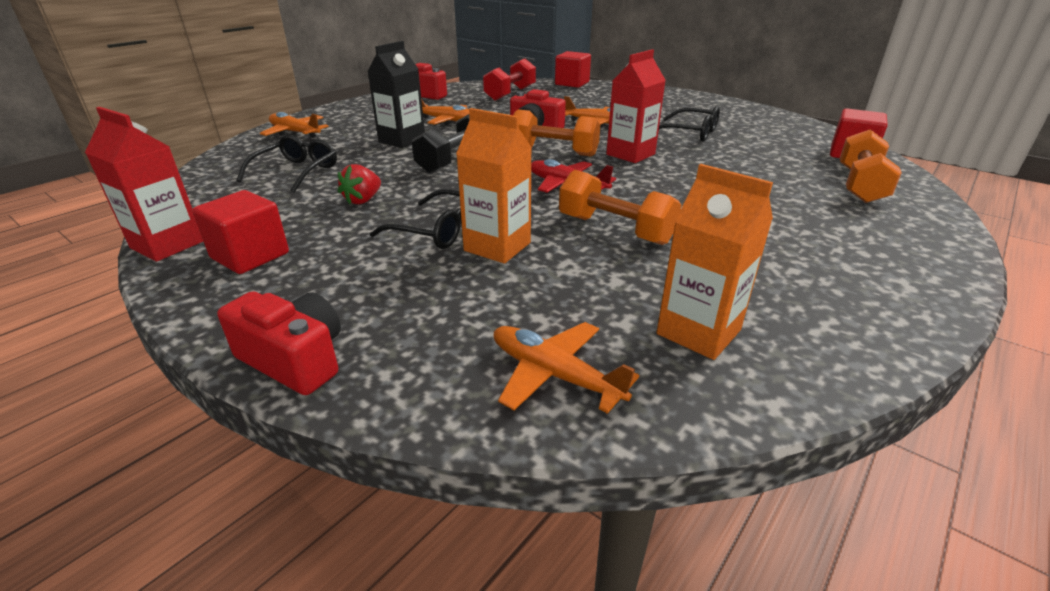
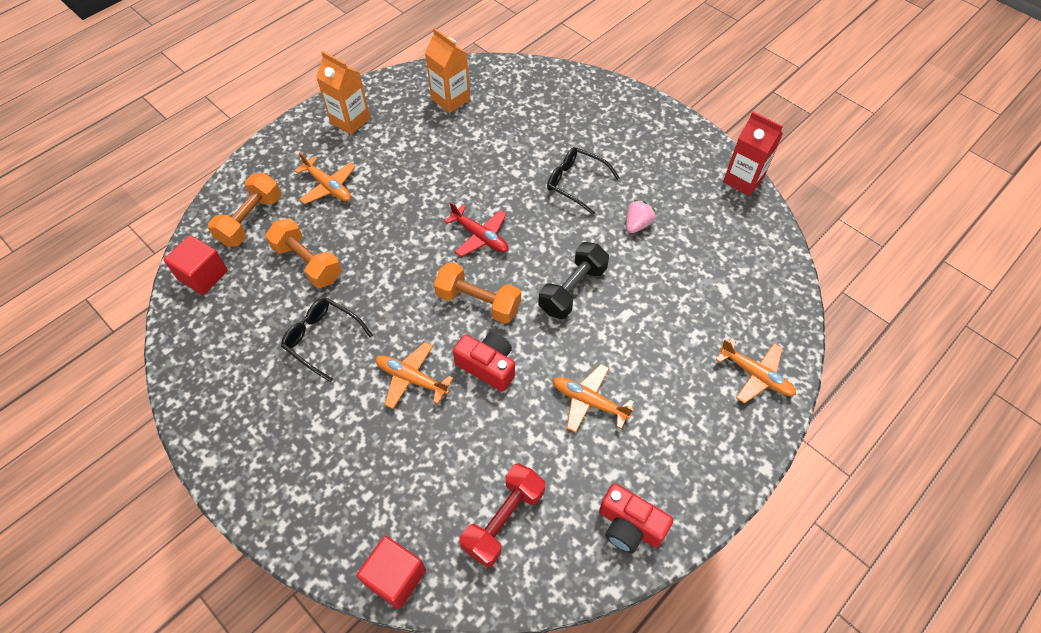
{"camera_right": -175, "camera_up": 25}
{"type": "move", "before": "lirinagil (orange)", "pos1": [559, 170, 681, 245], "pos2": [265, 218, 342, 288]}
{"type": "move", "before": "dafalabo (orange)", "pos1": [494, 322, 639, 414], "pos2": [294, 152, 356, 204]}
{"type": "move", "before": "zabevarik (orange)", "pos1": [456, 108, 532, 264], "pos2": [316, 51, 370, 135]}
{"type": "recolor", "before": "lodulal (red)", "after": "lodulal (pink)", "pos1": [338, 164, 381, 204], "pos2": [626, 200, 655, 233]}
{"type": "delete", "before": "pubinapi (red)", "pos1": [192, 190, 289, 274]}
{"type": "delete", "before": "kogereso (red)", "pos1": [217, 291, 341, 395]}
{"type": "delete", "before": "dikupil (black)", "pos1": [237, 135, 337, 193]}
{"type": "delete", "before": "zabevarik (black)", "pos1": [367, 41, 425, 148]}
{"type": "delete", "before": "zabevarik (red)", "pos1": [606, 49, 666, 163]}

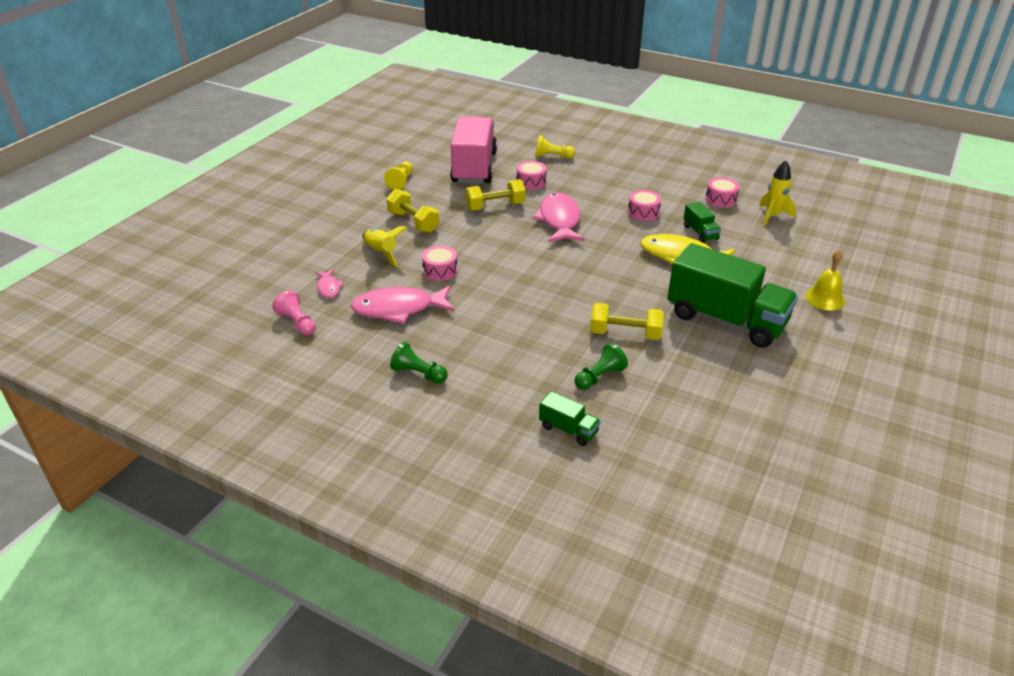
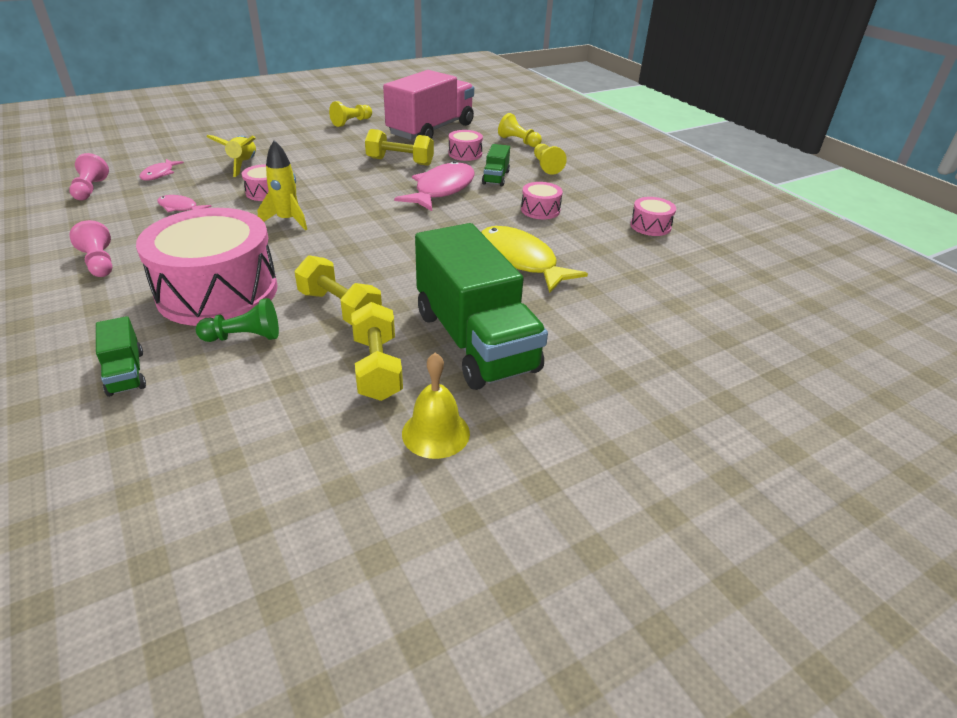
{"camera_right": 30, "camera_up": 0}
{"type": "recolor", "before": "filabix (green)", "after": "filabix (pink)", "pos1": [390, 342, 448, 383], "pos2": [69, 220, 112, 277]}
{"type": "insert", "after": "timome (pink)", "pos2": [136, 208, 277, 326]}
{"type": "resize", "before": "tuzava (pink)", "pos1": [351, 285, 455, 324], "pos2": [157, 195, 212, 212], "scale": 0.49}
{"type": "move", "before": "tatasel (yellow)", "pos1": [759, 160, 796, 225], "pos2": [258, 140, 307, 230]}
{"type": "move", "before": "lirinagil (yellow)", "pos1": [386, 189, 439, 233], "pos2": [351, 302, 403, 401]}
{"type": "move", "before": "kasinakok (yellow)", "pos1": [805, 249, 845, 310], "pos2": [402, 353, 470, 459]}
{"type": "move", "before": "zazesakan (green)", "pos1": [684, 202, 721, 243], "pos2": [482, 144, 510, 186]}
{"type": "insert", "after": "filabix (yellow)", "pos2": [534, 144, 567, 175]}

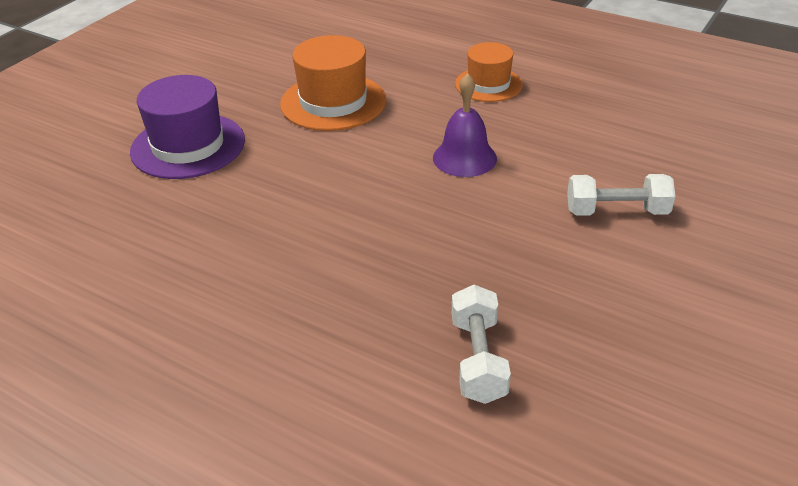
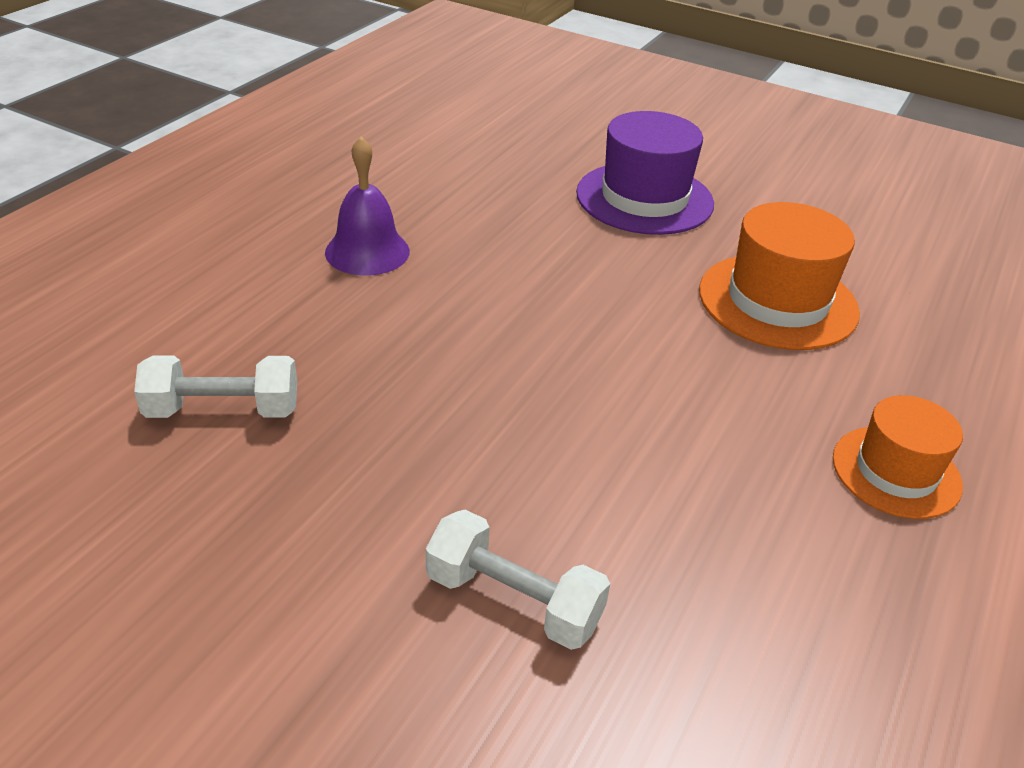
{"camera_right": 85, "camera_up": 0}
{"type": "move", "before": "kasinakok (purple)", "pos1": [433, 73, 497, 177], "pos2": [325, 137, 410, 276]}
{"type": "rotate", "before": "lirinagil (white)", "pos1": [567, 174, 675, 216], "pos2": [426, 510, 610, 650], "turn": -60}

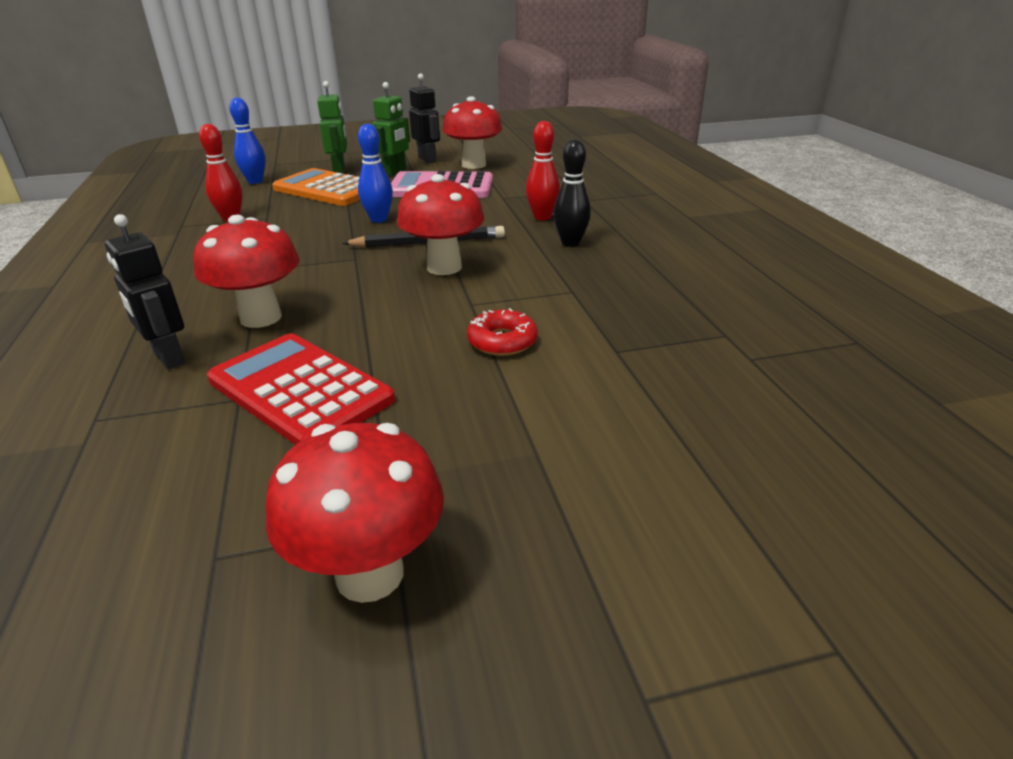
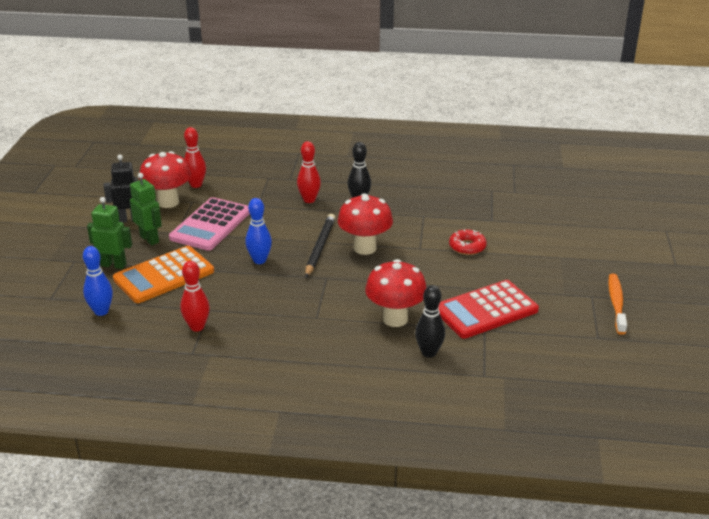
{"camera_right": -70, "camera_up": 0}
{"type": "insert", "after": "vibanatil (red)", "pos2": [184, 127, 206, 188]}
{"type": "replace", "before": "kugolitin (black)", "after": "vibanatil (black)", "pos1": [105, 214, 185, 369], "pos2": [415, 285, 445, 358]}
{"type": "replace", "before": "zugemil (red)", "after": "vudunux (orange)", "pos1": [265, 423, 444, 603], "pos2": [608, 274, 627, 335]}

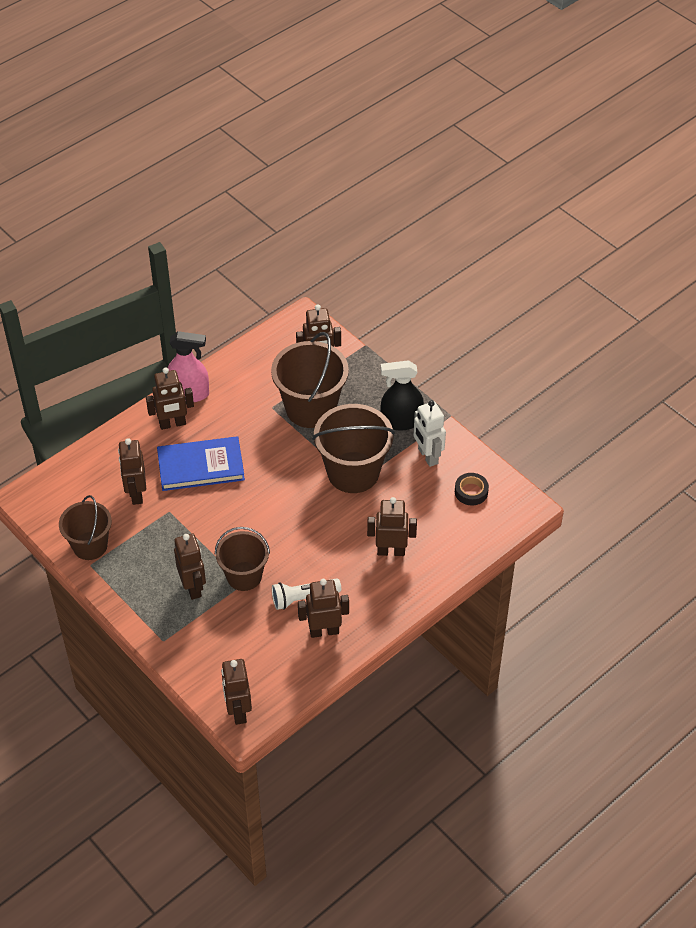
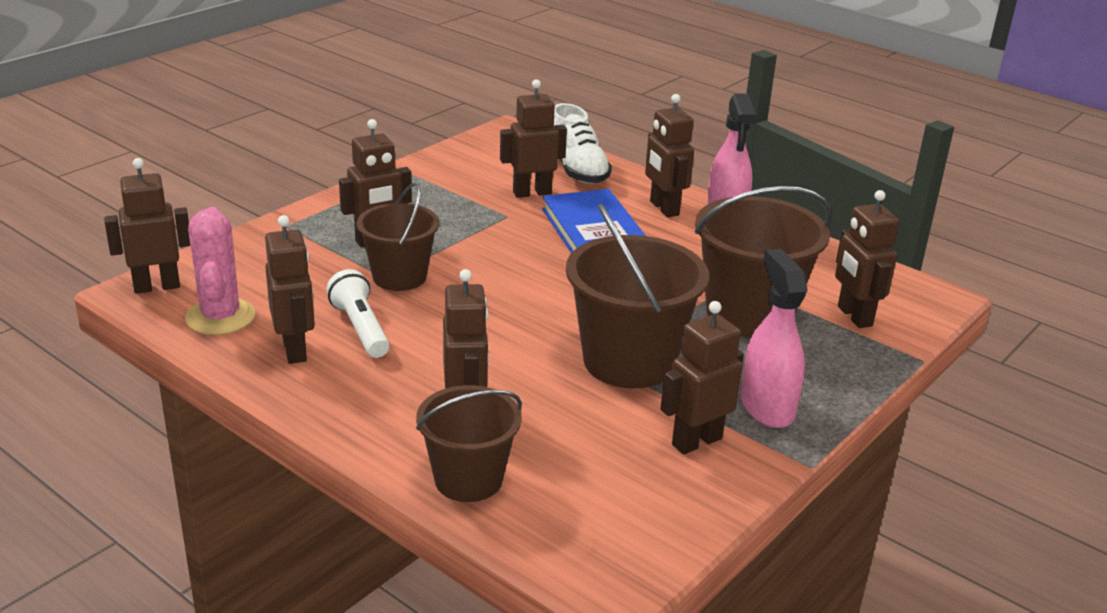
{"camera_right": 80, "camera_up": -20}
{"type": "insert", "after": "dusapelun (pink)", "pos2": [185, 207, 255, 335]}
{"type": "move", "before": "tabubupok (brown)", "pos1": [59, 495, 112, 560], "pos2": [416, 385, 522, 502]}
{"type": "insert", "after": "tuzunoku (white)", "pos2": [554, 103, 612, 184]}
{"type": "recolor", "before": "kugolitin (white)", "after": "kugolitin (brown)", "pos1": [414, 400, 446, 467], "pos2": [660, 301, 744, 454]}
{"type": "recolor", "before": "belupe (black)", "after": "belupe (pink)", "pos1": [381, 360, 424, 430], "pos2": [741, 249, 807, 428]}
{"type": "delete", "before": "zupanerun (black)", "pos1": [455, 473, 489, 506]}

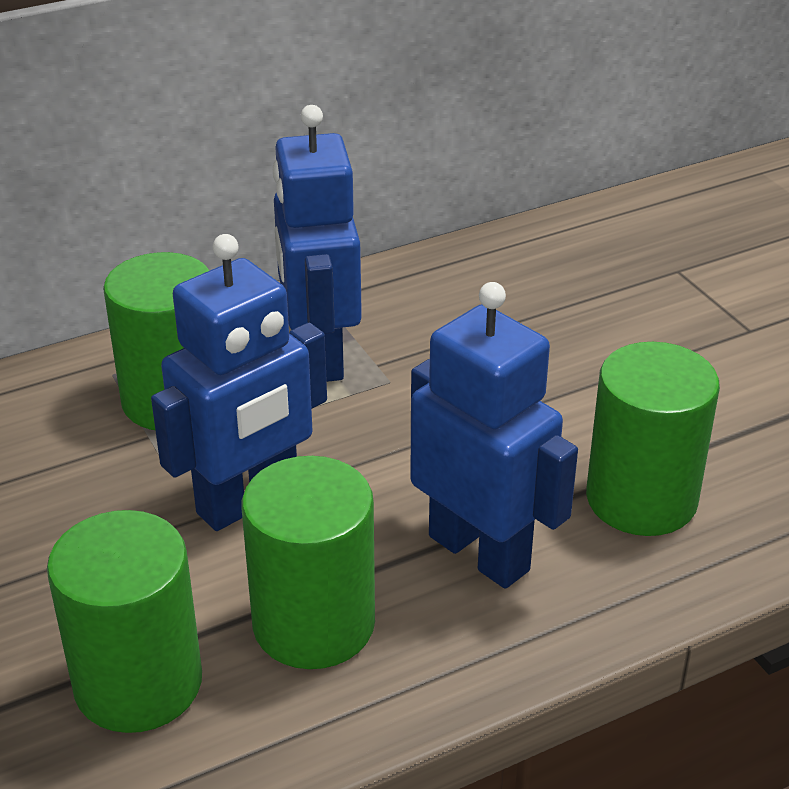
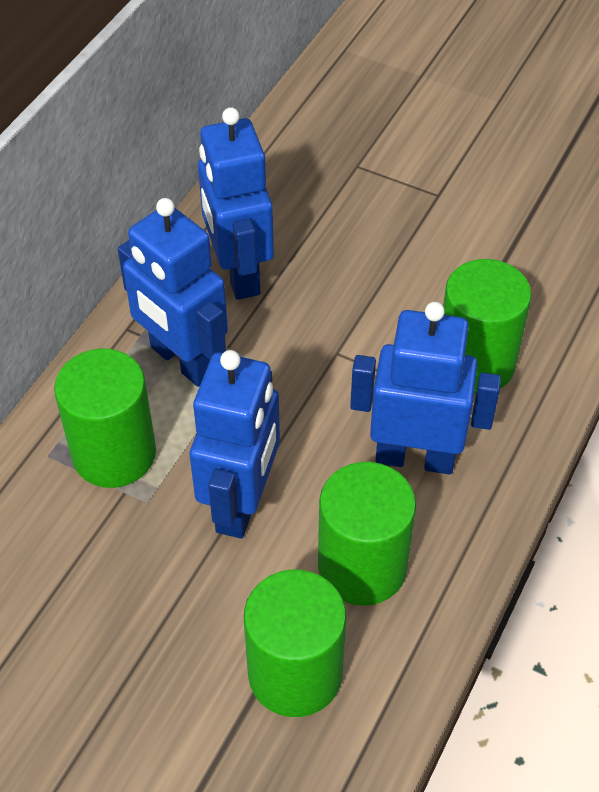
{"camera_right": -35, "camera_up": 15}
{"type": "insert", "after": "kugolitin (blue)", "pos2": [198, 107, 274, 300]}

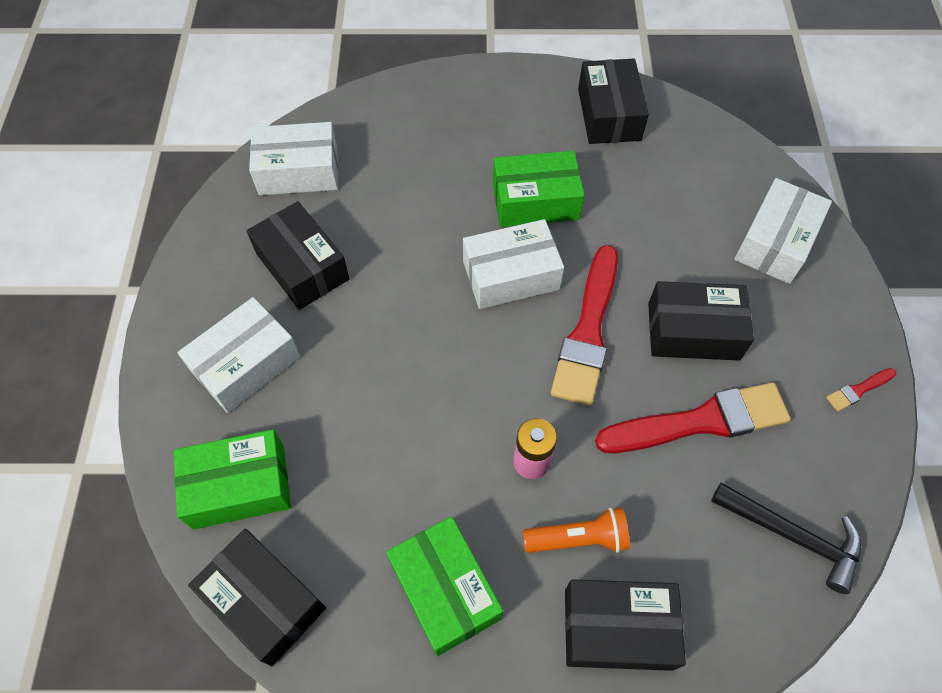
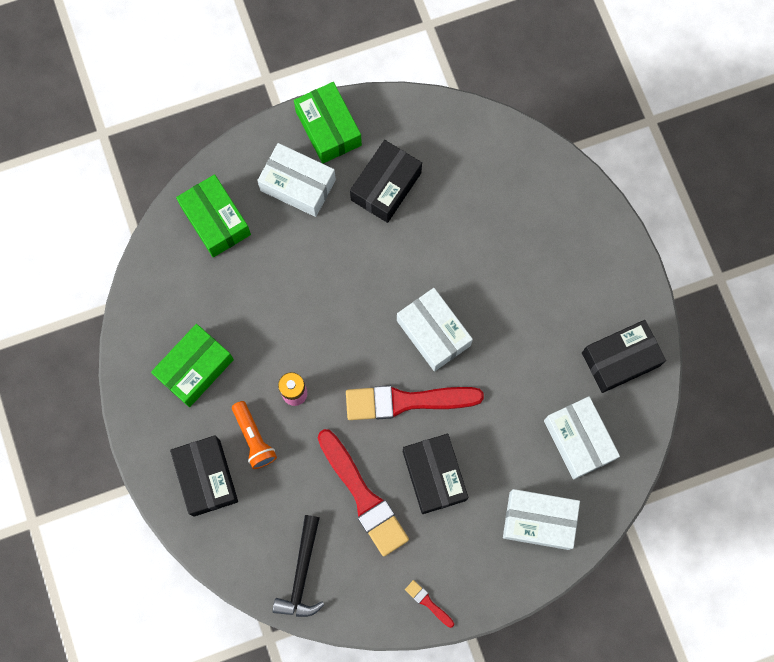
{"camera_right": 70, "camera_up": 15}
{"type": "move", "before": "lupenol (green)", "pos1": [493, 151, 585, 227], "pos2": [294, 82, 362, 164]}
{"type": "move", "before": "lupenol (white)", "pos1": [249, 122, 338, 195], "pos2": [544, 396, 620, 480]}
{"type": "delete", "before": "lupenol (black)", "pos1": [188, 529, 326, 666]}

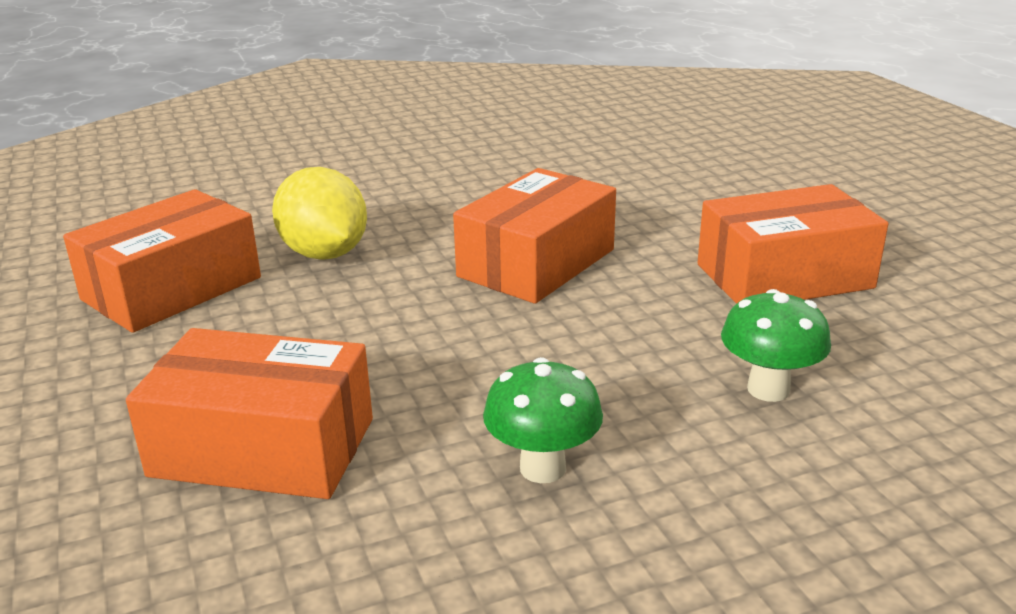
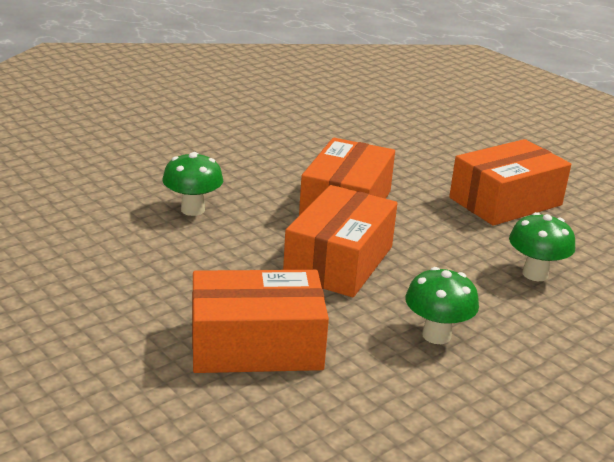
{"camera_right": -20, "camera_up": 0}
{"type": "replace", "before": "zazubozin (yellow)", "after": "zugemil (green)", "pos1": [272, 167, 367, 260], "pos2": [163, 152, 223, 216]}
{"type": "move", "before": "lupenol (orange)", "pos1": [63, 189, 261, 333], "pos2": [283, 185, 397, 297]}

